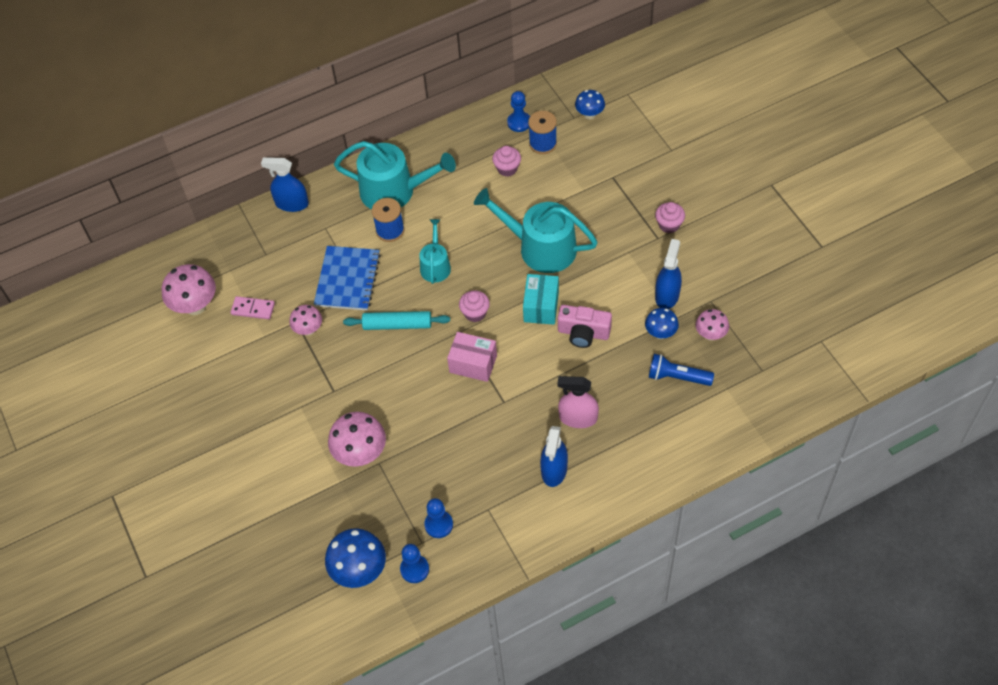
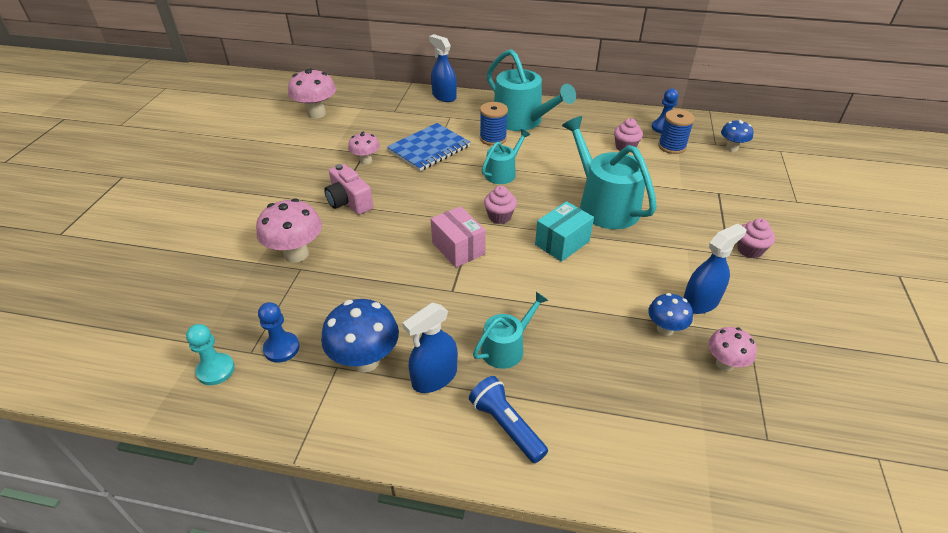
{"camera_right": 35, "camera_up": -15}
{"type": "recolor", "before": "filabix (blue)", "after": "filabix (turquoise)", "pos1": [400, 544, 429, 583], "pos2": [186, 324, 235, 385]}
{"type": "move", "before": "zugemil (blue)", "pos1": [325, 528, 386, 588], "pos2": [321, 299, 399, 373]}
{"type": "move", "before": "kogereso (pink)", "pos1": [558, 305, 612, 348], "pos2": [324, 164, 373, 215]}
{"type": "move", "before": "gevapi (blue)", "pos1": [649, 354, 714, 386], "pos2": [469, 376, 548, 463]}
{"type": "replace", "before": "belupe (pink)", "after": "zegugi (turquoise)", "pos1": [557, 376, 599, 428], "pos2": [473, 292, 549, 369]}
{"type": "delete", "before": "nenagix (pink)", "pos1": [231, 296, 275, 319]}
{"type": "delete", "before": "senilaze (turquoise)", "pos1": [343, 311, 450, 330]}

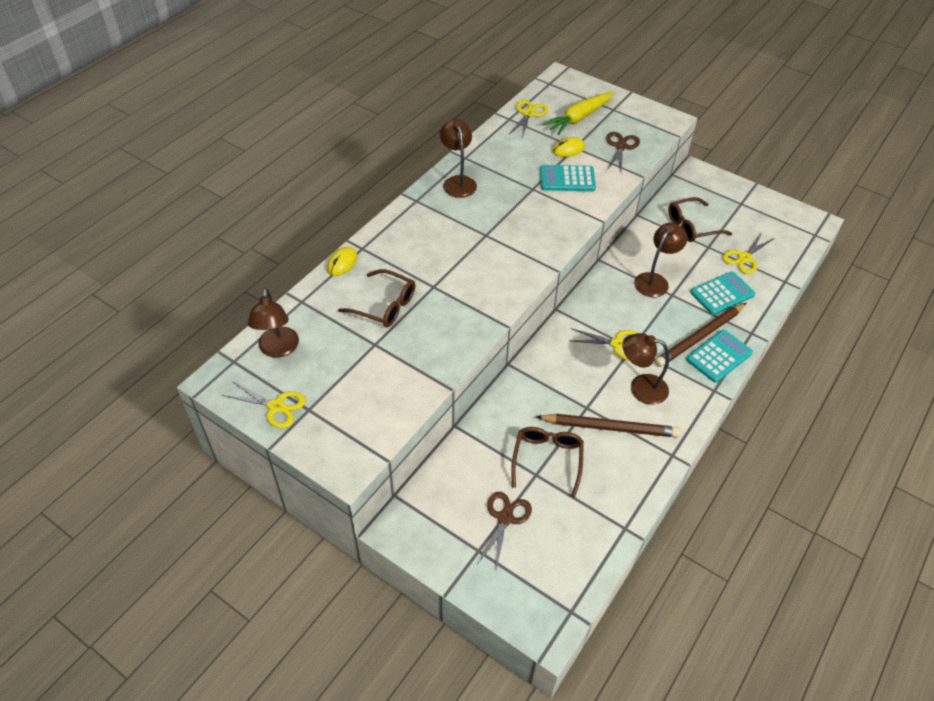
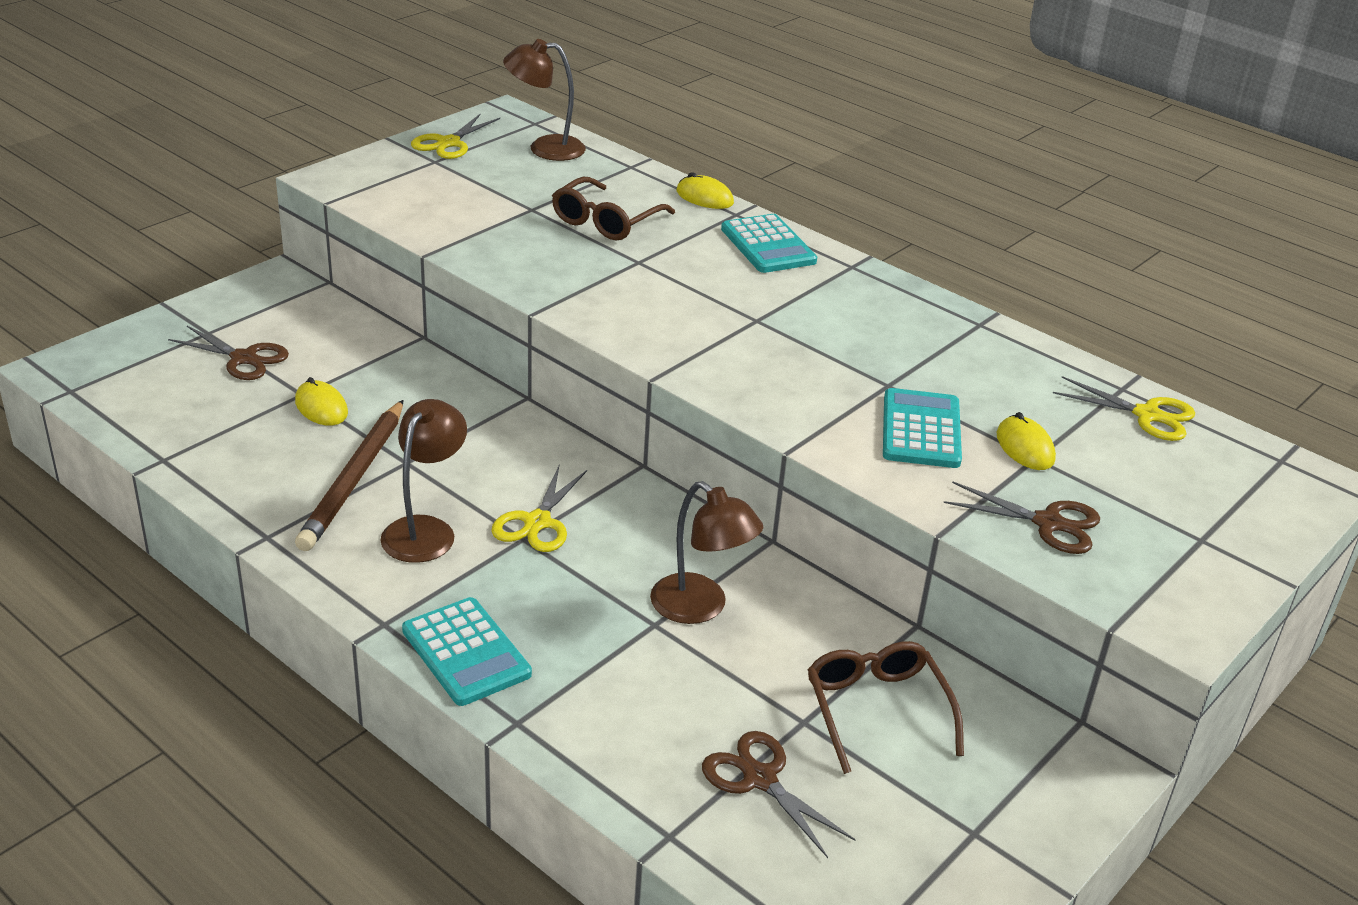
{"camera_right": 95, "camera_up": -15}
{"type": "replace", "before": "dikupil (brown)", "after": "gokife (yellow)", "pos1": [511, 427, 584, 498], "pos2": [295, 377, 348, 426]}
{"type": "recolor", "before": "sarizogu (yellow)", "after": "sarizogu (brown)", "pos1": [723, 232, 775, 274], "pos2": [702, 731, 856, 858]}
{"type": "move", "before": "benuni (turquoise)", "pos1": [690, 271, 755, 315], "pos2": [721, 214, 817, 273]}
{"type": "delete", "before": "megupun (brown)", "pos1": [440, 119, 477, 198]}
{"type": "delete", "before": "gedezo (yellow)", "pos1": [542, 92, 614, 135]}
{"type": "delete", "before": "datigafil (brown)", "pos1": [655, 303, 746, 367]}

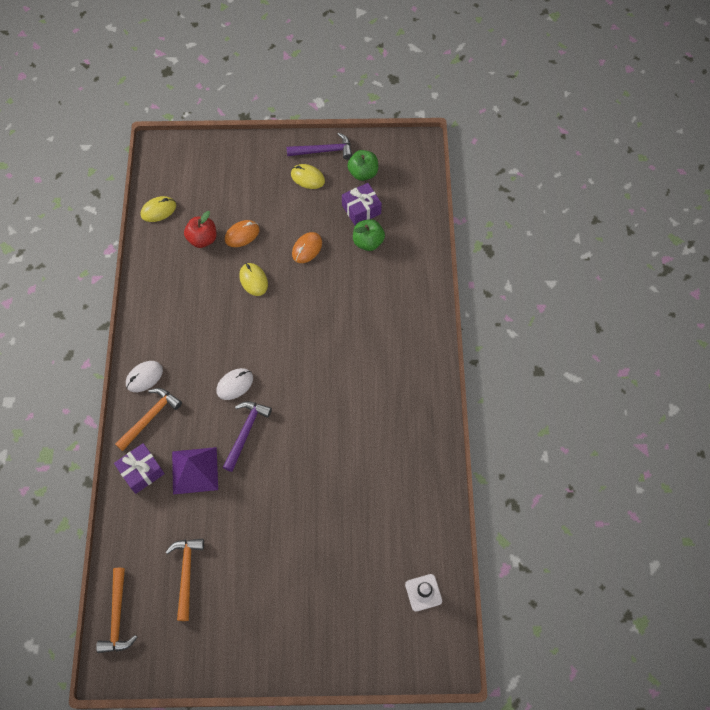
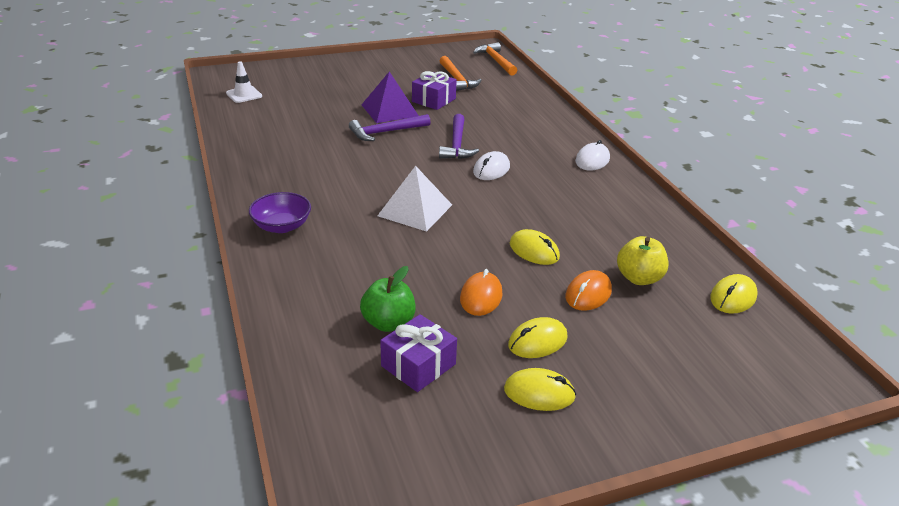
{"camera_right": 160, "camera_up": -30}
{"type": "insert", "after": "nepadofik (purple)", "pos2": [249, 192, 311, 233]}
{"type": "move", "before": "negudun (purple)", "pos1": [286, 132, 352, 160], "pos2": [349, 114, 431, 141]}
{"type": "move", "before": "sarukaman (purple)", "pos1": [172, 447, 218, 495], "pos2": [362, 72, 419, 123]}
{"type": "insert", "after": "sarukaman (white)", "pos2": [377, 166, 452, 232]}
{"type": "move", "before": "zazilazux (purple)", "pos1": [114, 443, 165, 494], "pos2": [412, 71, 457, 110]}
{"type": "insert", "after": "gokife (yellow)", "pos2": [508, 317, 568, 358]}
{"type": "recolor", "before": "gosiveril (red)", "after": "gosiveril (yellow)", "pos1": [184, 211, 217, 248], "pos2": [617, 236, 669, 285]}
{"type": "delete", "before": "negudun (orange)", "pos1": [115, 388, 182, 451]}
{"type": "delete", "before": "gosiveril (green)", "pos1": [347, 150, 378, 181]}

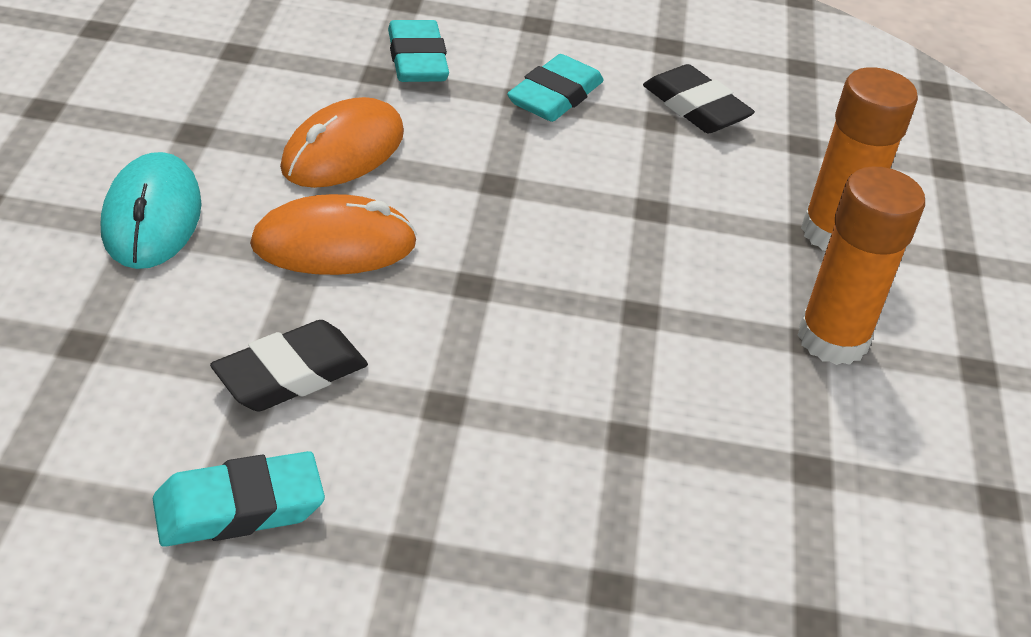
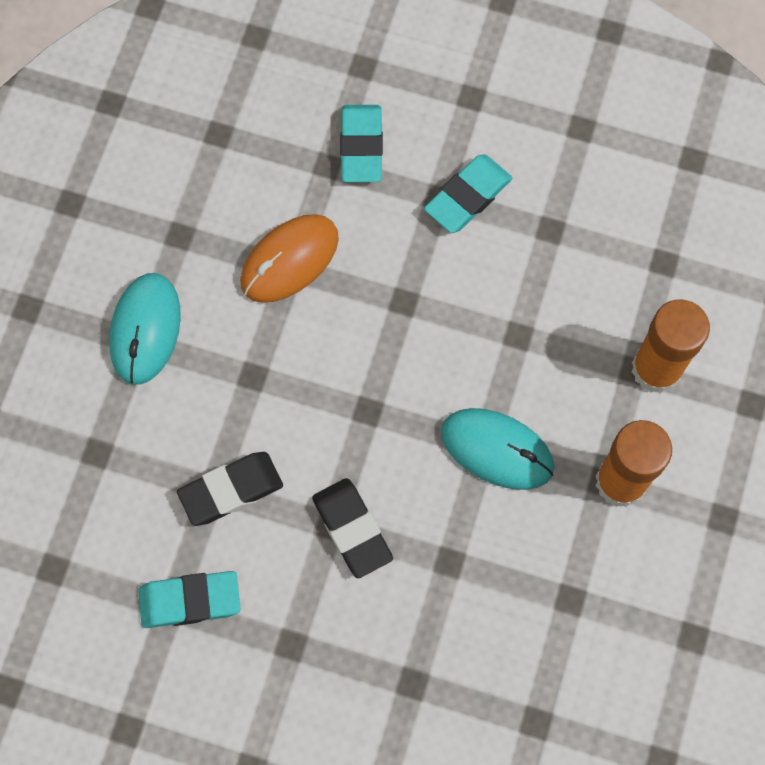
{"camera_right": 15, "camera_up": 30}
{"type": "move", "before": "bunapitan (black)", "pos1": [643, 64, 755, 133], "pos2": [312, 478, 393, 578]}
{"type": "insert", "after": "gokife (turquoise)", "pos2": [441, 408, 554, 490]}
{"type": "delete", "before": "gokife (orange)", "pos1": [250, 194, 417, 275]}

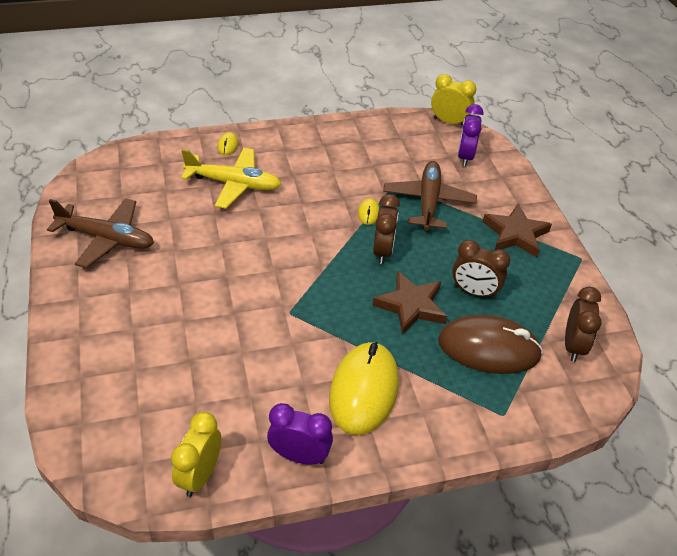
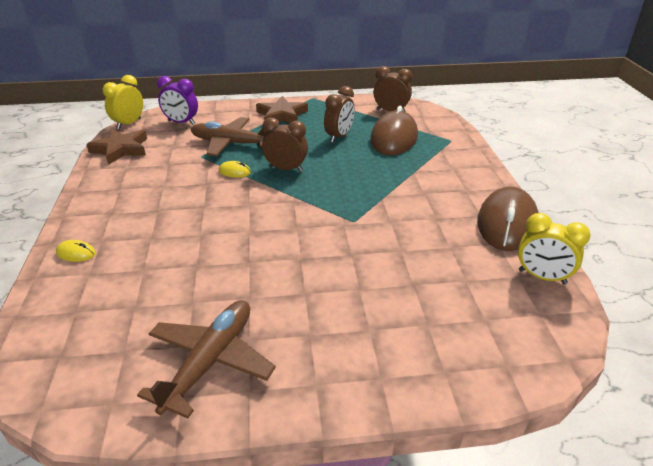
{"camera_right": -80, "camera_up": -10}
{"type": "move", "before": "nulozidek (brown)", "pos1": [372, 271, 447, 335], "pos2": [86, 129, 147, 165]}
{"type": "replace", "before": "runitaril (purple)", "after": "gokife (brown)", "pos1": [267, 403, 333, 464], "pos2": [477, 186, 538, 251]}
{"type": "delete", "before": "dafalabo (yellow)", "pos1": [181, 148, 281, 209]}
{"type": "delete", "before": "gokife (yellow)", "pos1": [329, 342, 399, 435]}

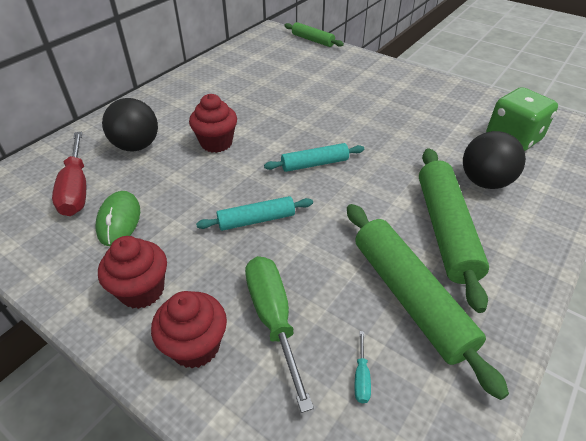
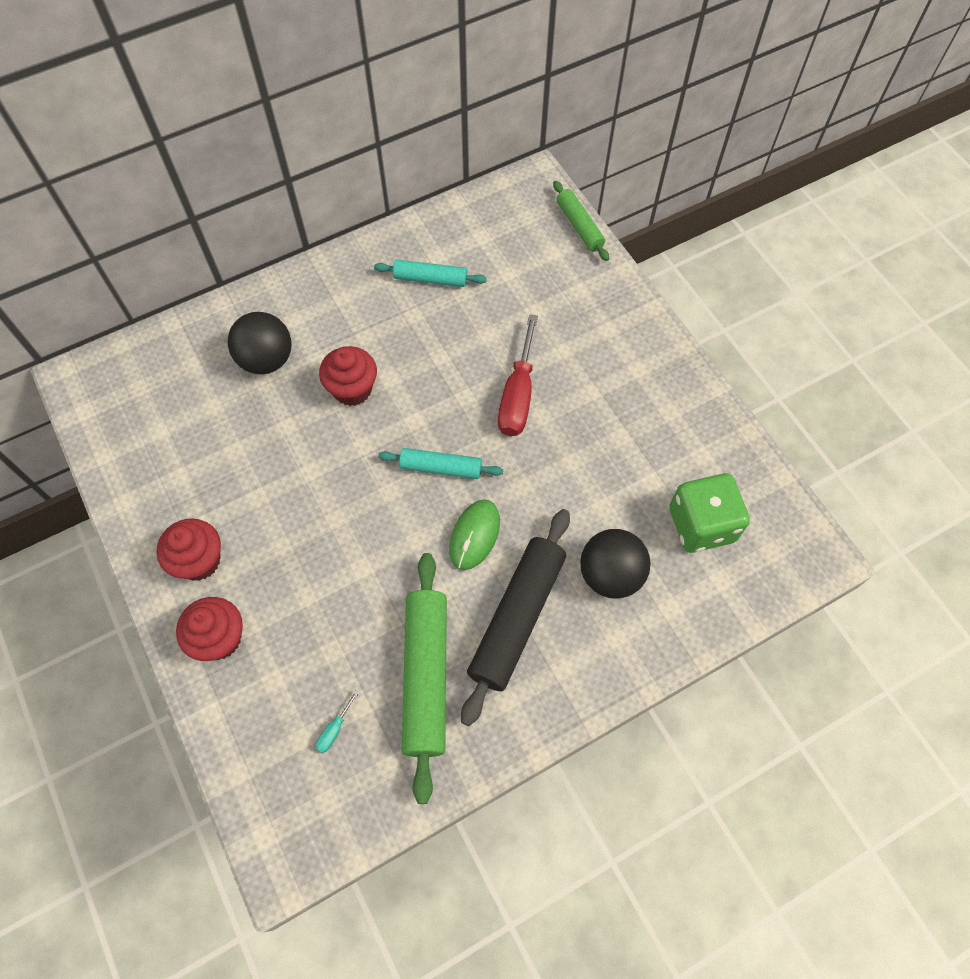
{"camera_right": 25, "camera_up": 20}
{"type": "move", "before": "senilaze (turquoise)", "pos1": [196, 196, 313, 231], "pos2": [374, 259, 487, 287]}
{"type": "move", "before": "gokife (green)", "pos1": [95, 191, 140, 246], "pos2": [449, 500, 500, 570]}
{"type": "recolor", "before": "senilaze (green)", "after": "senilaze (black)", "pos1": [419, 148, 489, 313], "pos2": [461, 509, 570, 726]}
{"type": "move", "before": "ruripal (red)", "pos1": [52, 132, 86, 216], "pos2": [498, 314, 538, 436]}
{"type": "delete", "before": "ruripal (green)", "pos1": [245, 256, 314, 413]}

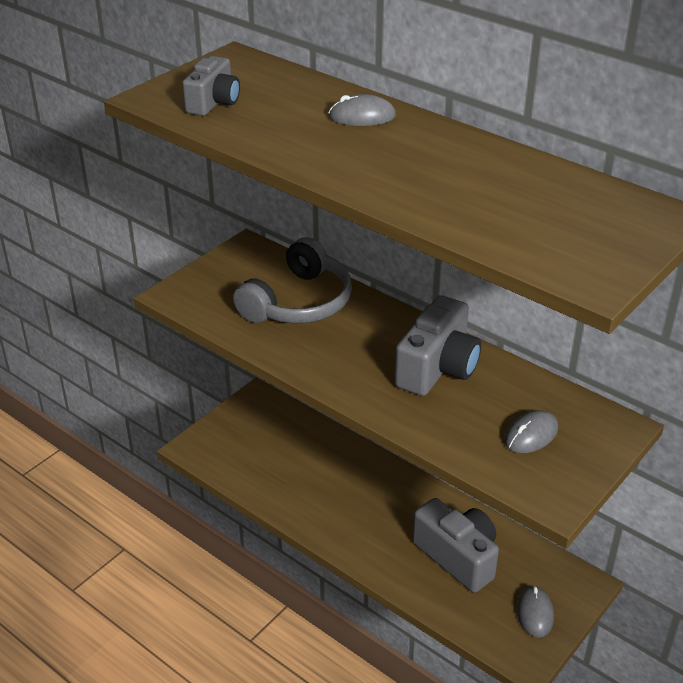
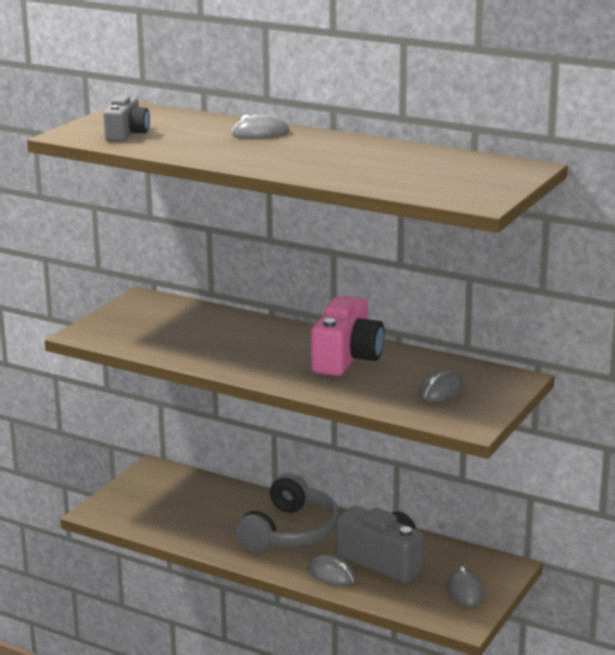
{"camera_right": -10, "camera_up": -15}
{"type": "move", "before": "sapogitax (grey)", "pos1": [233, 237, 352, 323], "pos2": [235, 473, 340, 552]}
{"type": "insert", "after": "gokife (grey)", "pos2": [308, 554, 356, 587]}
{"type": "recolor", "before": "kogereso (grey)", "after": "kogereso (pink)", "pos1": [394, 295, 481, 396], "pos2": [311, 296, 385, 376]}

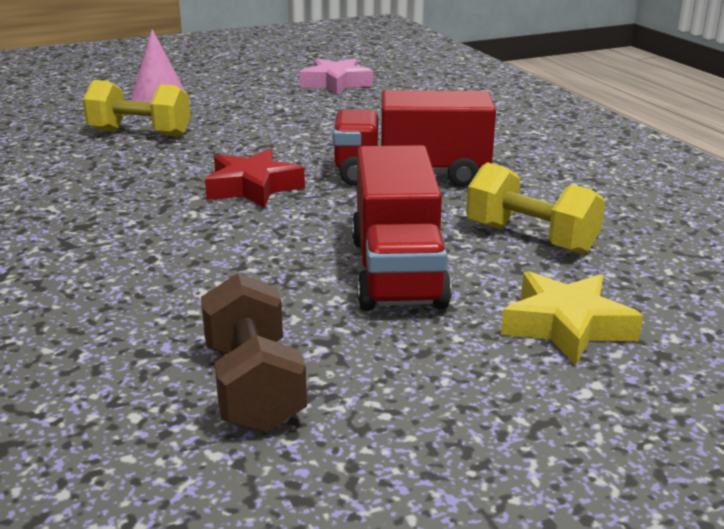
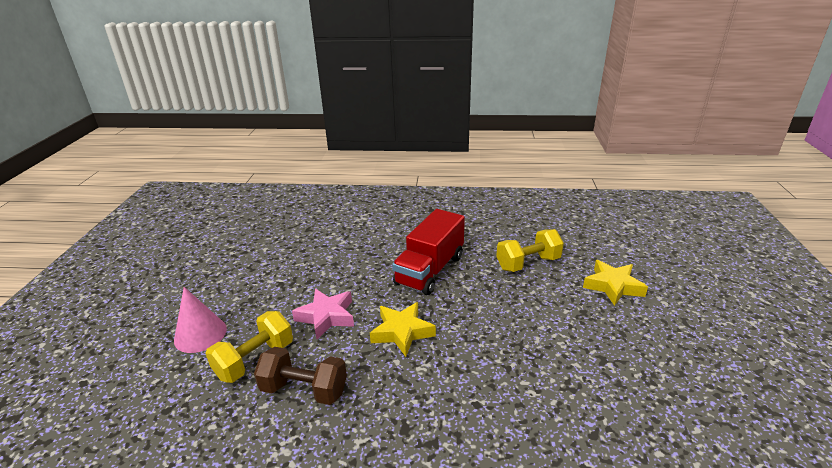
{"camera_right": -60, "camera_up": 5}
{"type": "move", "before": "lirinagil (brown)", "pos1": [201, 273, 307, 433], "pos2": [254, 347, 347, 405]}
{"type": "move", "before": "nulozidek (pink)", "pos1": [299, 58, 373, 95], "pos2": [292, 289, 354, 339]}
{"type": "recolor", "before": "nulozidek (red)", "after": "nulozidek (yellow)", "pos1": [205, 149, 305, 208], "pos2": [370, 302, 436, 357]}
{"type": "delete", "before": "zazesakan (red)", "pos1": [352, 145, 452, 311]}

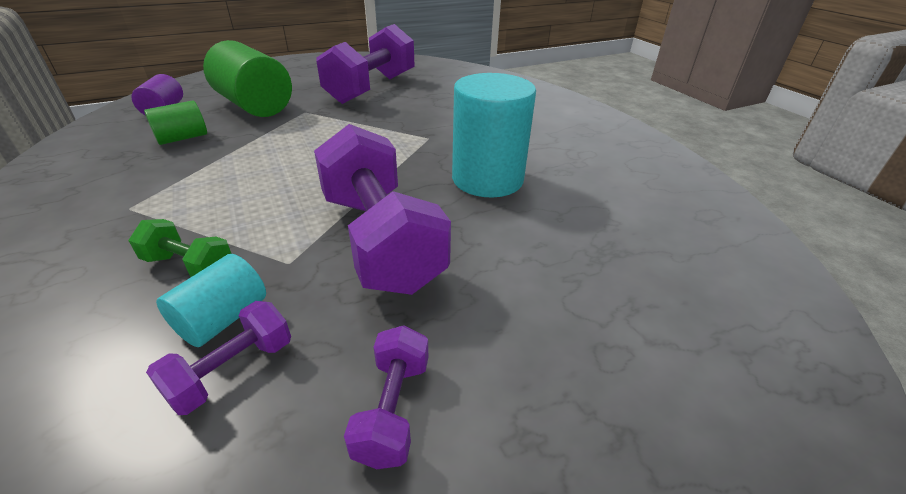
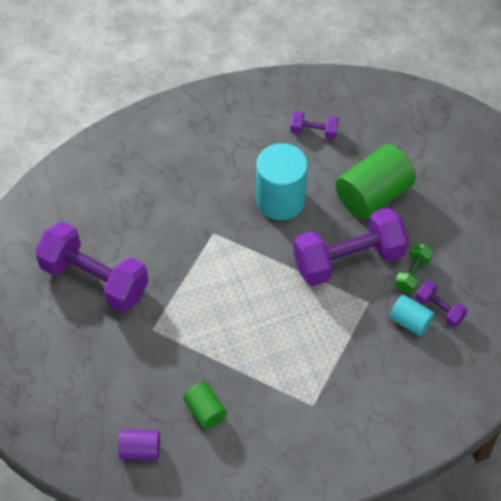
{"camera_right": -85, "camera_up": 20}
{"type": "move", "before": "lirinagil (purple)", "pos1": [344, 325, 428, 469], "pos2": [290, 111, 339, 140]}
{"type": "move", "before": "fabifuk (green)", "pos1": [203, 40, 292, 117], "pos2": [335, 144, 416, 220]}
{"type": "move", "before": "lirinagil (green)", "pos1": [128, 219, 232, 277], "pos2": [395, 243, 433, 293]}

